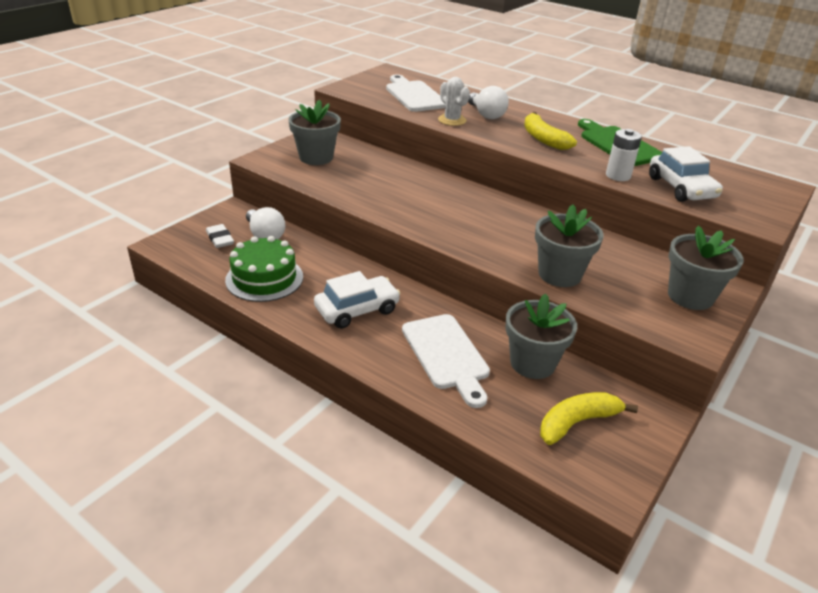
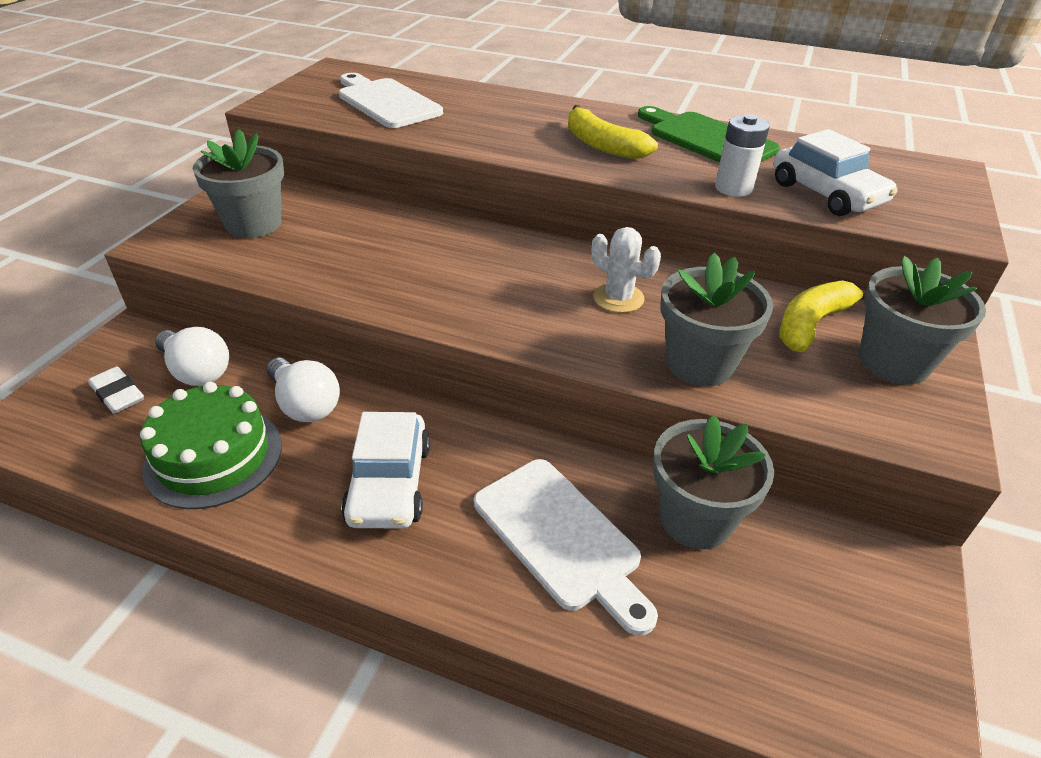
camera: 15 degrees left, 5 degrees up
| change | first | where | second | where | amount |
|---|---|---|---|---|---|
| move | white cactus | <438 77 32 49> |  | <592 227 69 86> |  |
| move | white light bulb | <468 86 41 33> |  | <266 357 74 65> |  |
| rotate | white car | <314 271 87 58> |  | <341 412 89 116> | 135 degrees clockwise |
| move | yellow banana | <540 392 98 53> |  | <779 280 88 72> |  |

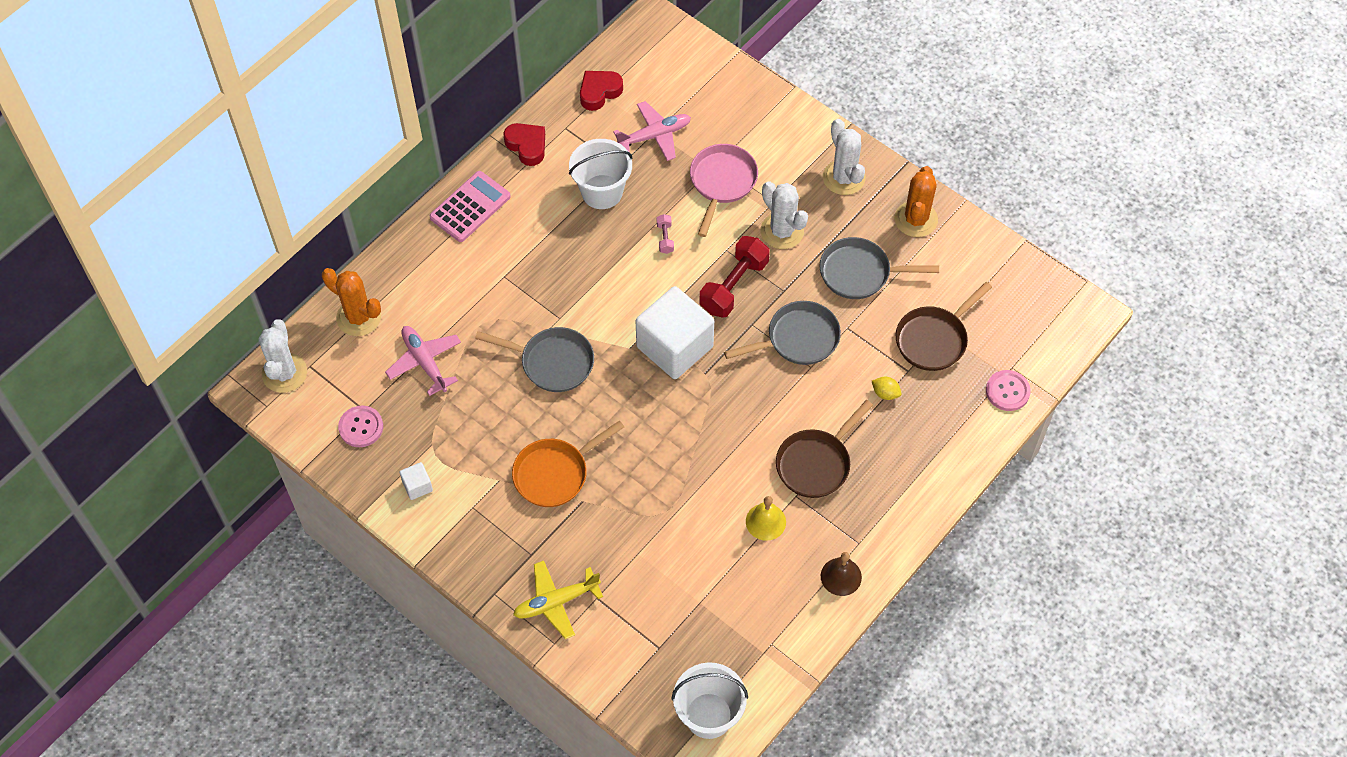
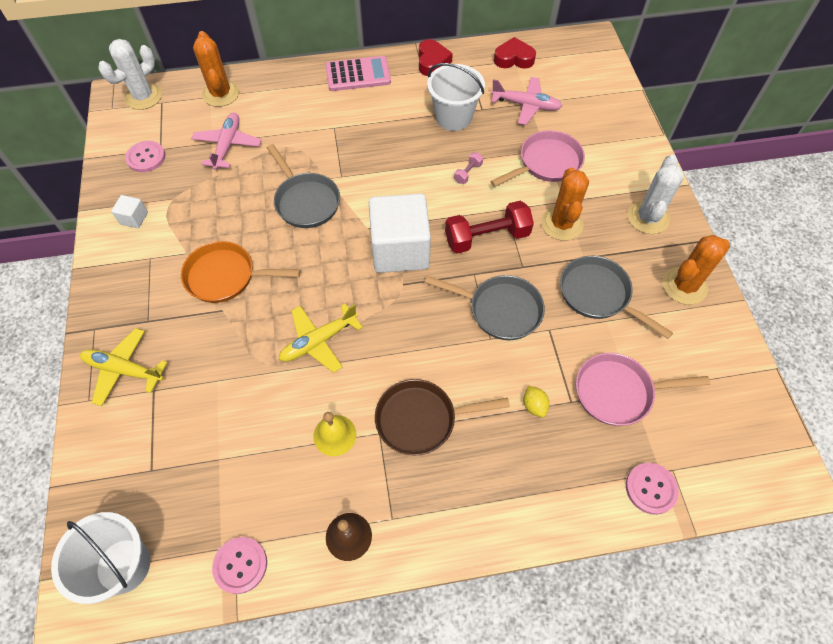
camera: 40 degrees right, 0 degrees up
| change | first | where | second | where | amount |
|---|---|---|---|---|---|
| recolor | white cactus | <761 181 47 68> | orange cactus | <541 168 48 73> |  |
| recolor | brown pan | <896 282 96 89> | pink pan | <576 353 134 73> |  |
| insert |  |  | yellow plane | <279 303 84 70> |  |
| insert |  |  | pink button | <212 537 55 57> |  |

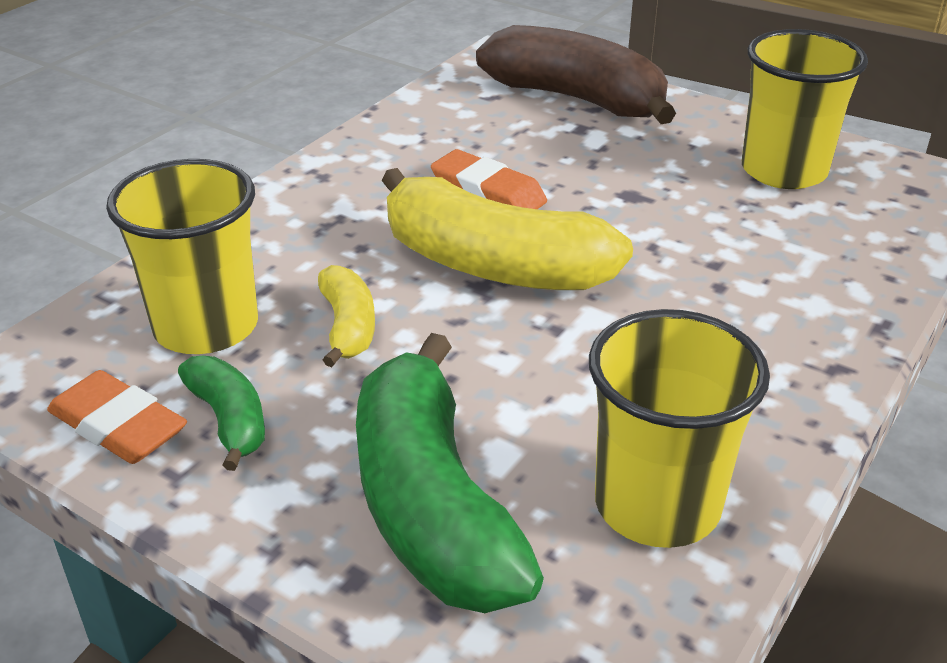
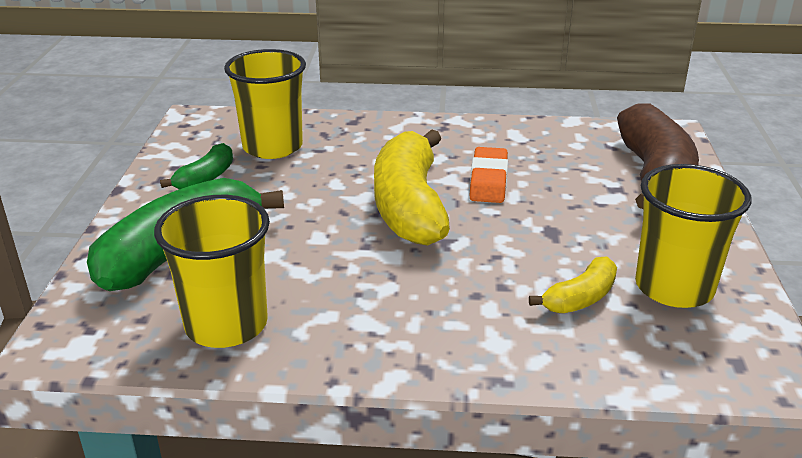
camera: 60 degrees right, 5 degrees down
| change | first | where | second | where | amount |
|---|---|---|---|---|---|
| move | yellow banana | <318 265 57 102> |  | <529 256 88 57> |  |
| delete | orange eraser | <47 370 140 94> |  |  |  |

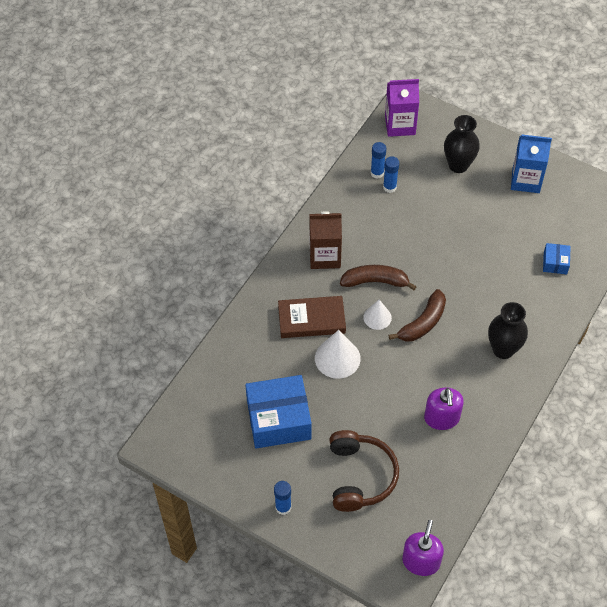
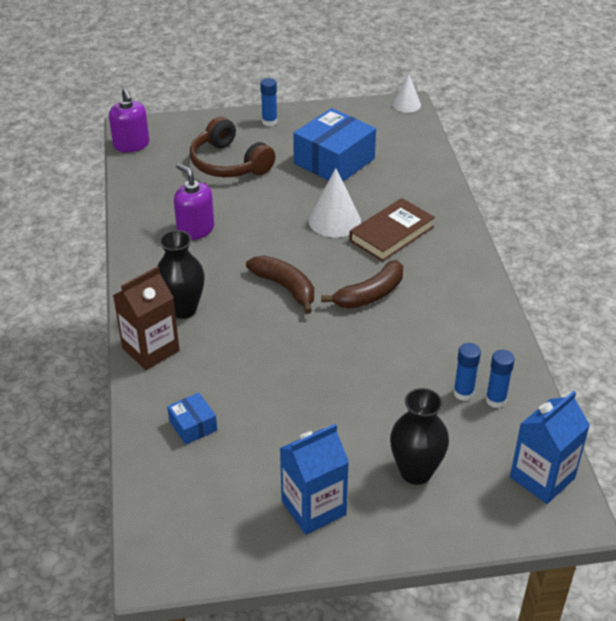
camera: 140 degrees right, 15 degrees down
| change | first | where | second | where | amount |
|---|---|---|---|---|---|
| recolor | purple carton | <385 79 34 58> | blue carton | <510 391 80 113> |  |
| move | brown carton | <309 211 33 58> |  | <113 266 67 104> |  |
| rotate | brown banana | <389 289 57 52> |  | <246 256 68 58> | 135 degrees clockwise |
| move | white cone | <363 300 29 30> |  | <392 74 29 39> |  |

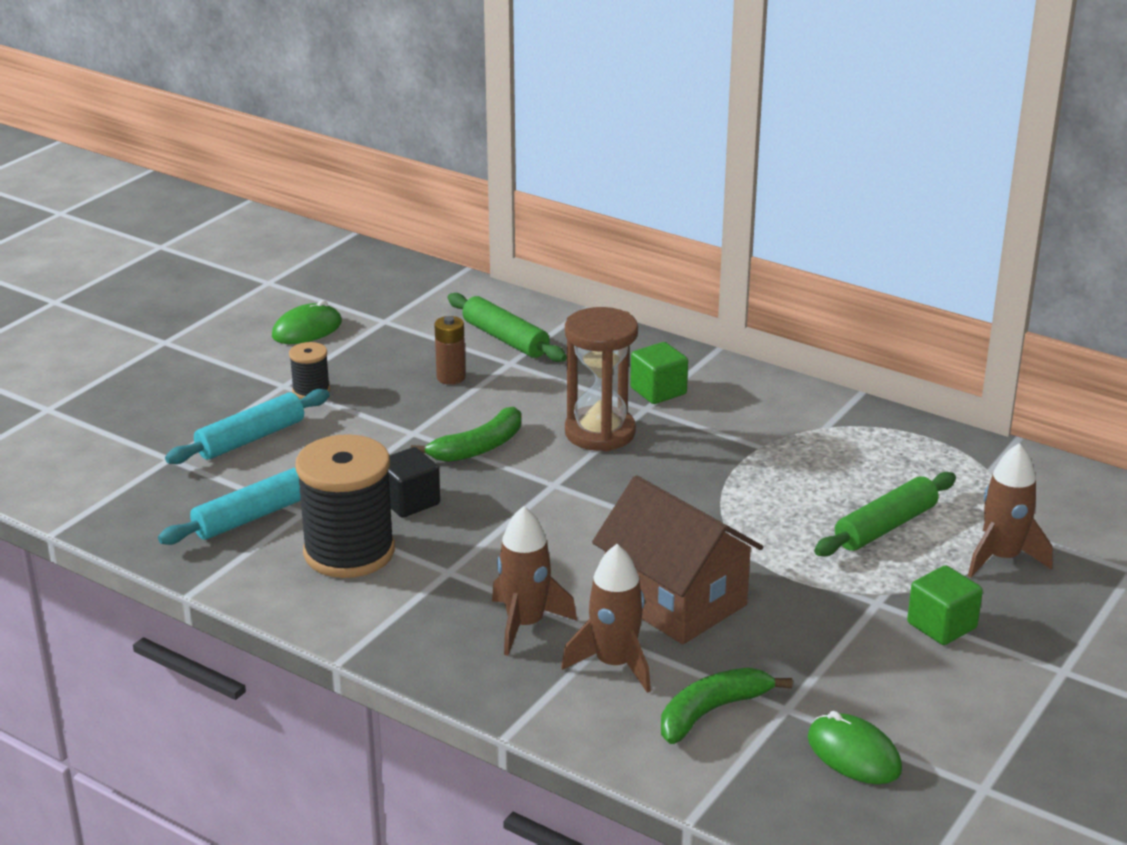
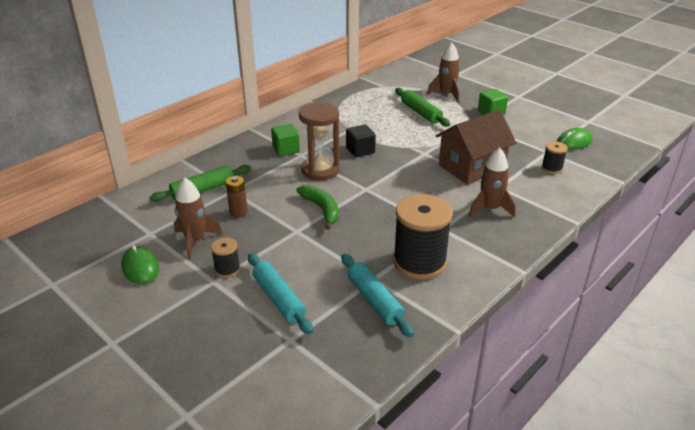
camera: 80 degrees left, 5 degrees up
| change | first | where | second | where | amount |
|---|---|---|---|---|---|
| move | black cube | <388 447 52 70> |  | <346 124 30 33> |  |
| move | brown rocket | <561 544 90 149> |  | <174 178 49 81> |  |
| replace | green banana | <661 668 131 76> | black spool | <542 141 26 33> |  |

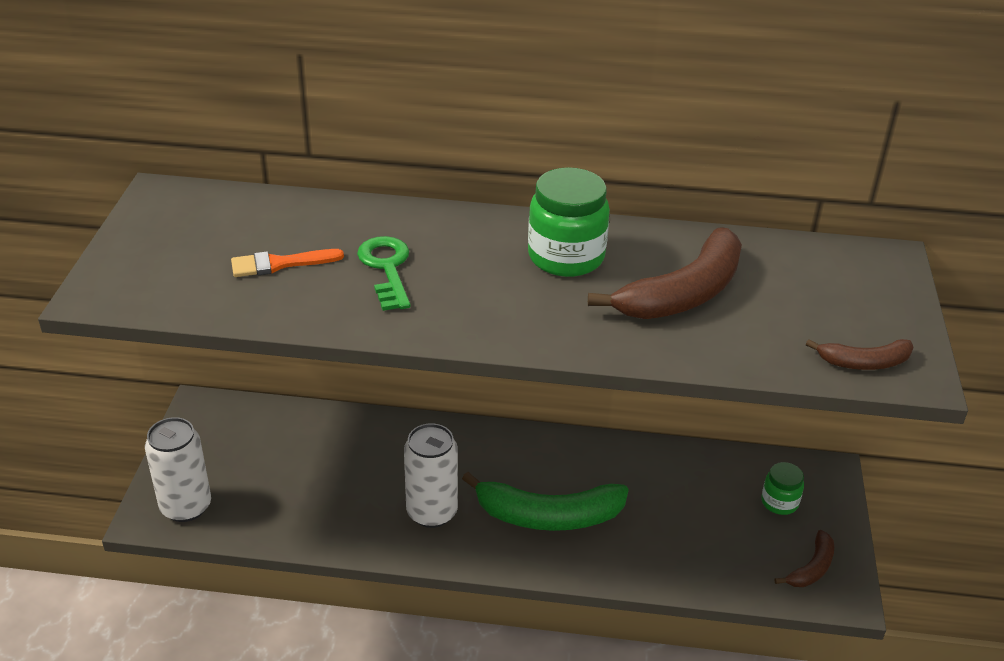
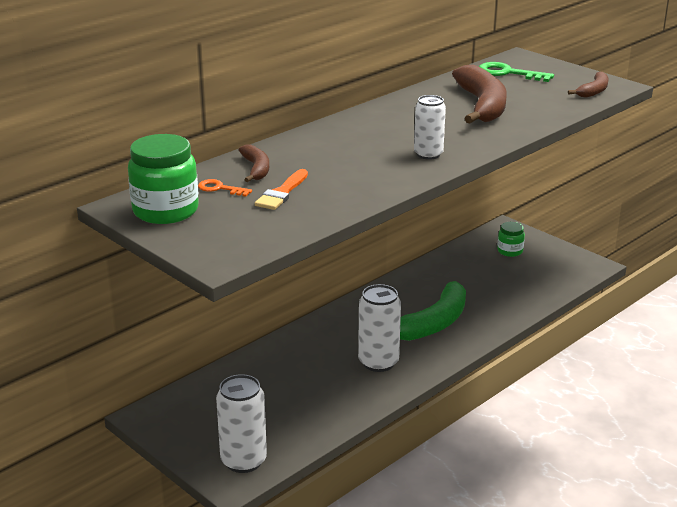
camera: 50 degrees left, 10 degrees down
| change | first | where | second | where | amount |
|---|---|---|---|---|---|
| move | green jar | <528 167 82 110> |  | <128 134 71 90> |  |
| move | green key | <357 236 54 75> |  | <479 62 75 20> |  |
| move | brown banana | <775 530 59 57> |  | <239 144 30 38> |  |
| insert |  |  | white can | <414 95 32 65> |  |
| insert |  |  | orange key | <198 179 54 17> |  |

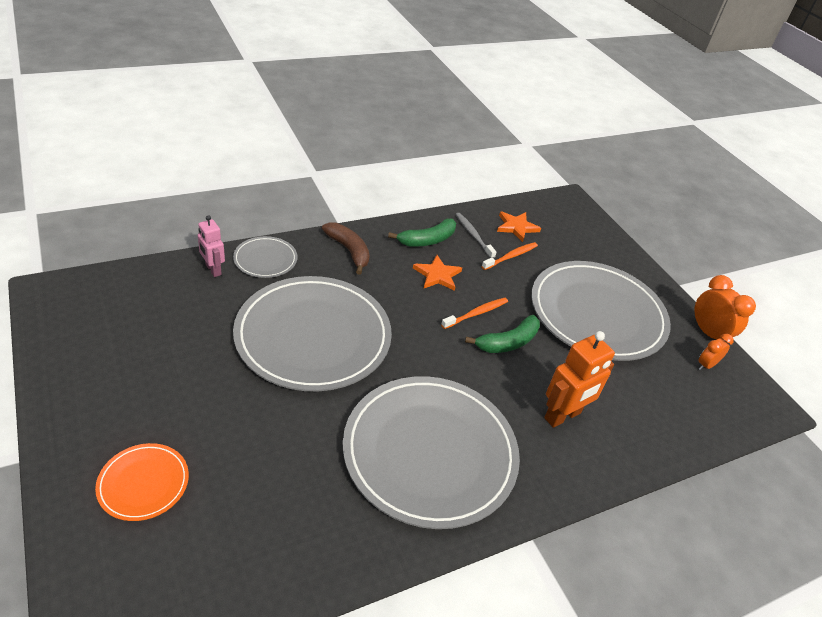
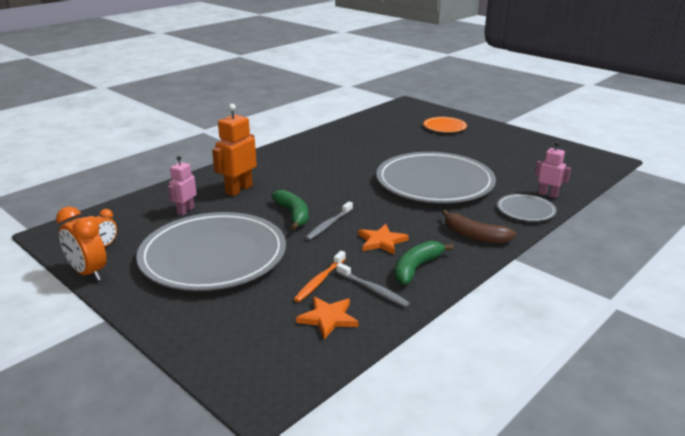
camera: 165 degrees right, 15 degrees down
| change | first | where | second | where | amount |
|---|---|---|---|---|---|
| recolor | orange toothbrush | <441 298 67 31> | grey toothbrush | <305 202 48 38> |  |
| rotate | green banana | <465 315 75 38> |  | <271 190 37 40> | 120 degrees clockwise |
| delete | grey plate | <343 376 177 153> |  |  |  |
| insert |  |  | pink robot | <168 156 29 60> |  |

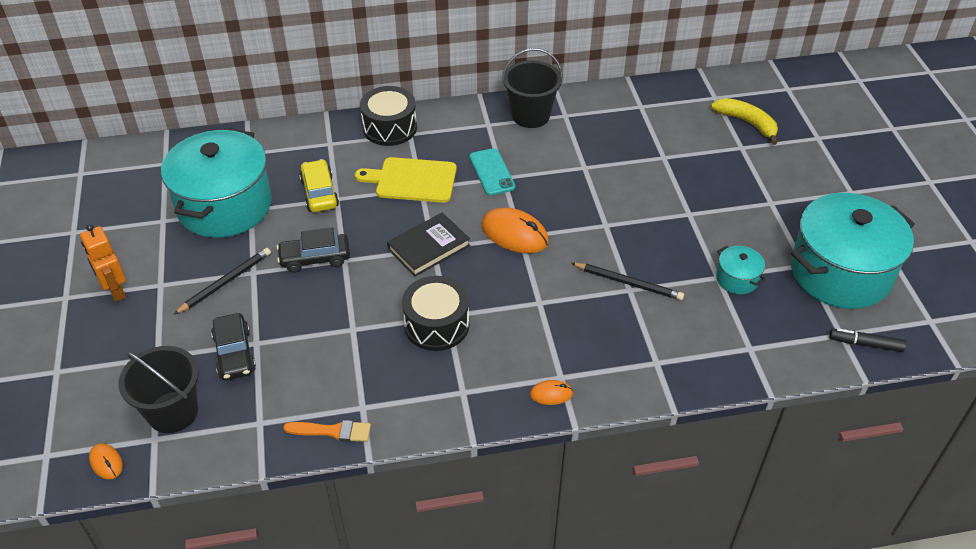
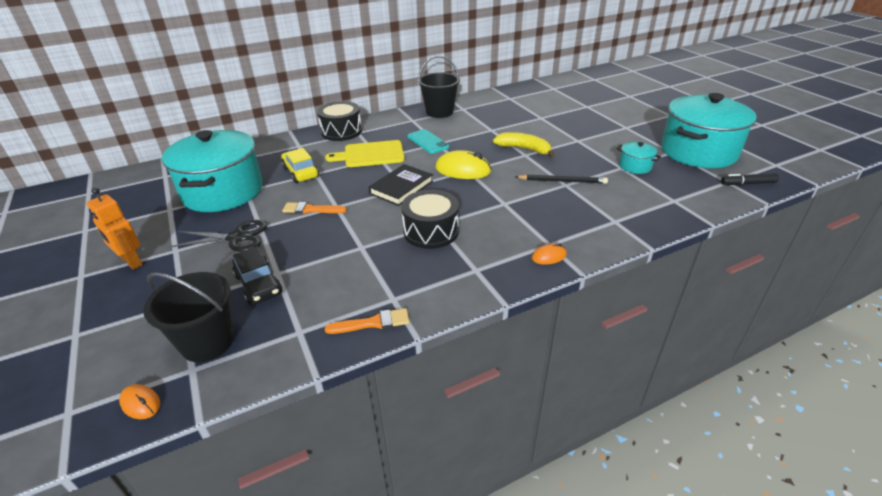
camera: 15 degrees left, 10 degrees down
| change | first | where | second | where | amount |
|---|---|---|---|---|---|
| move | yellow banana | <711 98 67 47> |  | <493 132 62 25> |  |
| recolor | orange mouse | <482 207 67 46> | yellow mouse | <435 150 57 29> |  |
| replace | black car | <277 227 73 46> | orange brush | <282 202 65 12> |  |
| replace | black pencil | <173 248 98 67> | black scissors | <170 220 98 32> |  |

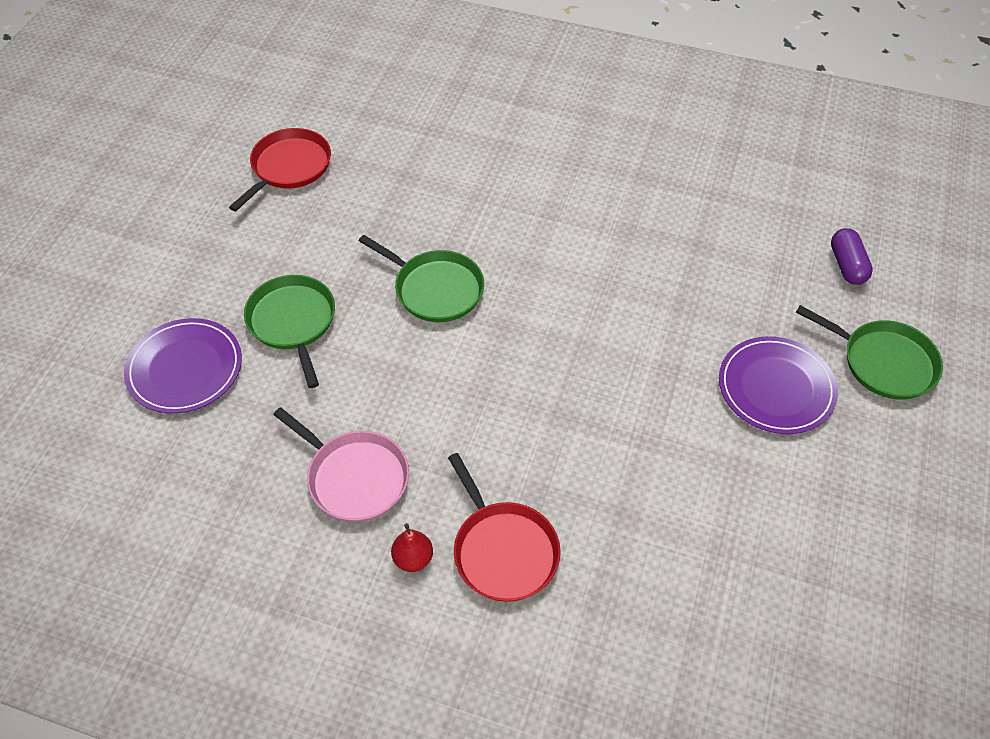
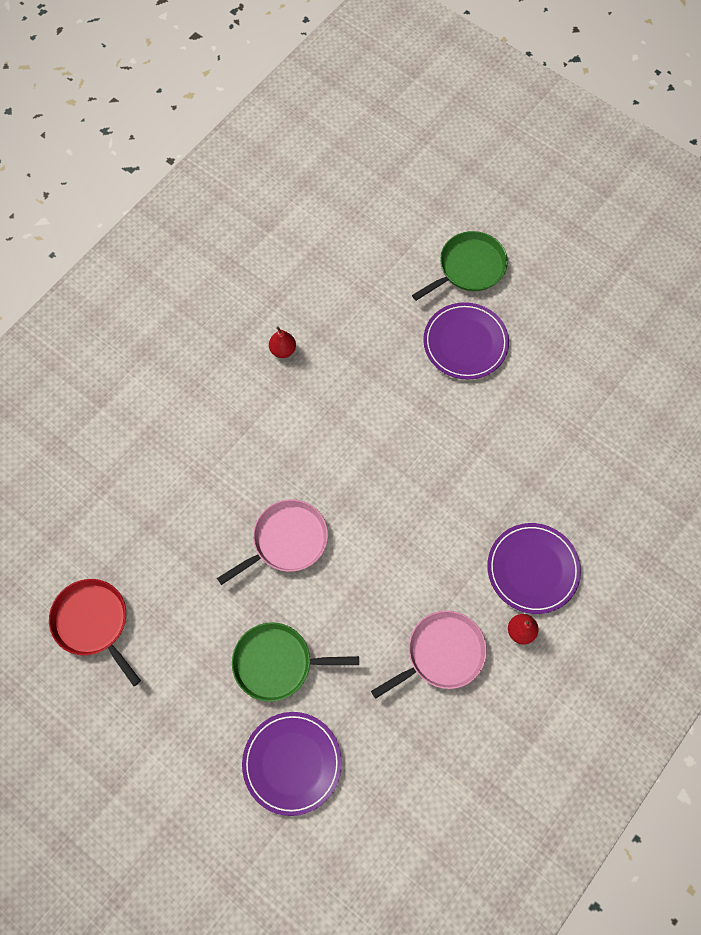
camera: 70 degrees left, 15 degrees up
| change | first | where | second | where | amount |
|---|---|---|---|---|---|
| delete | purple capsule | <831 228 42 57> |  |  |  |
| recolor | green pan | <359 235 125 87> | pink pan | <217 499 111 86> |  |
| replace | red pan | <448 453 113 149> | purple plate | <487 523 94 91> |  |
| insert |  |  | red pear | <269 326 27 32> |  |

